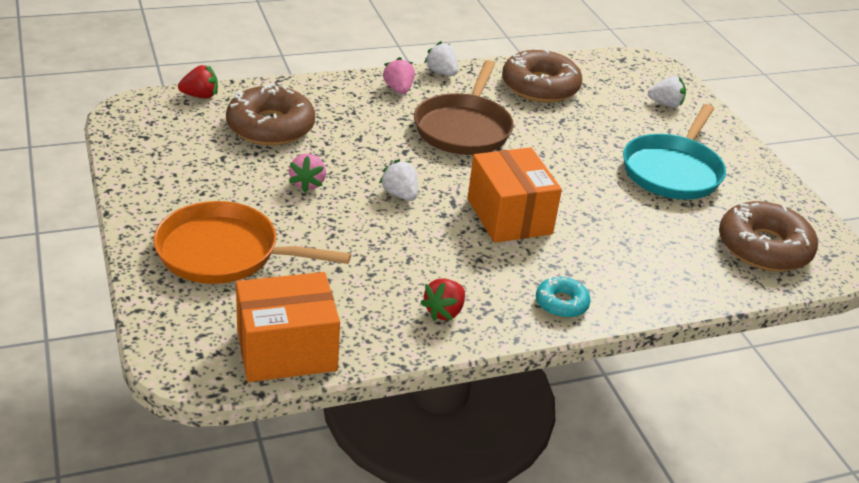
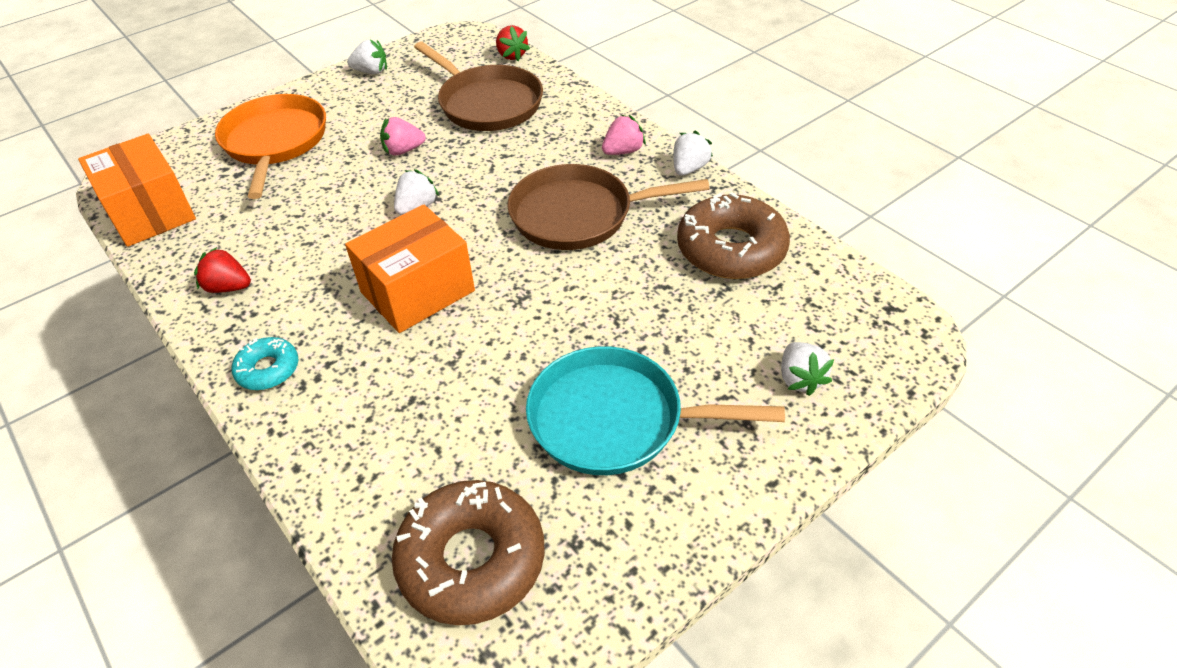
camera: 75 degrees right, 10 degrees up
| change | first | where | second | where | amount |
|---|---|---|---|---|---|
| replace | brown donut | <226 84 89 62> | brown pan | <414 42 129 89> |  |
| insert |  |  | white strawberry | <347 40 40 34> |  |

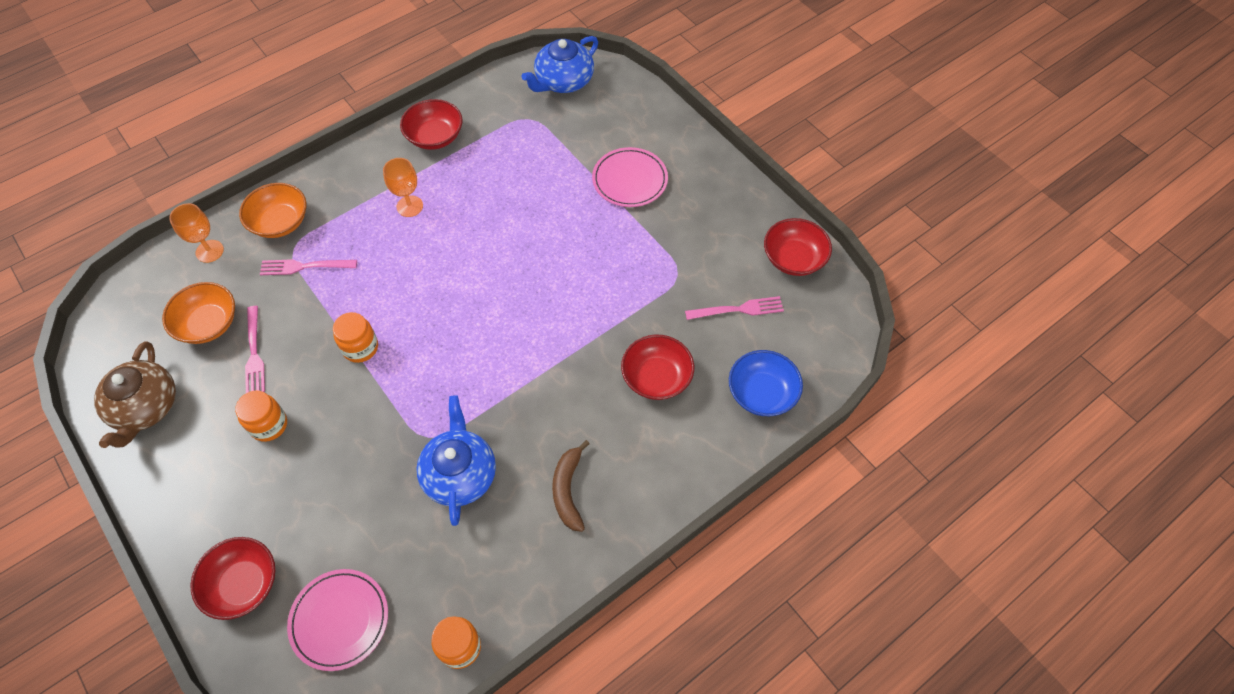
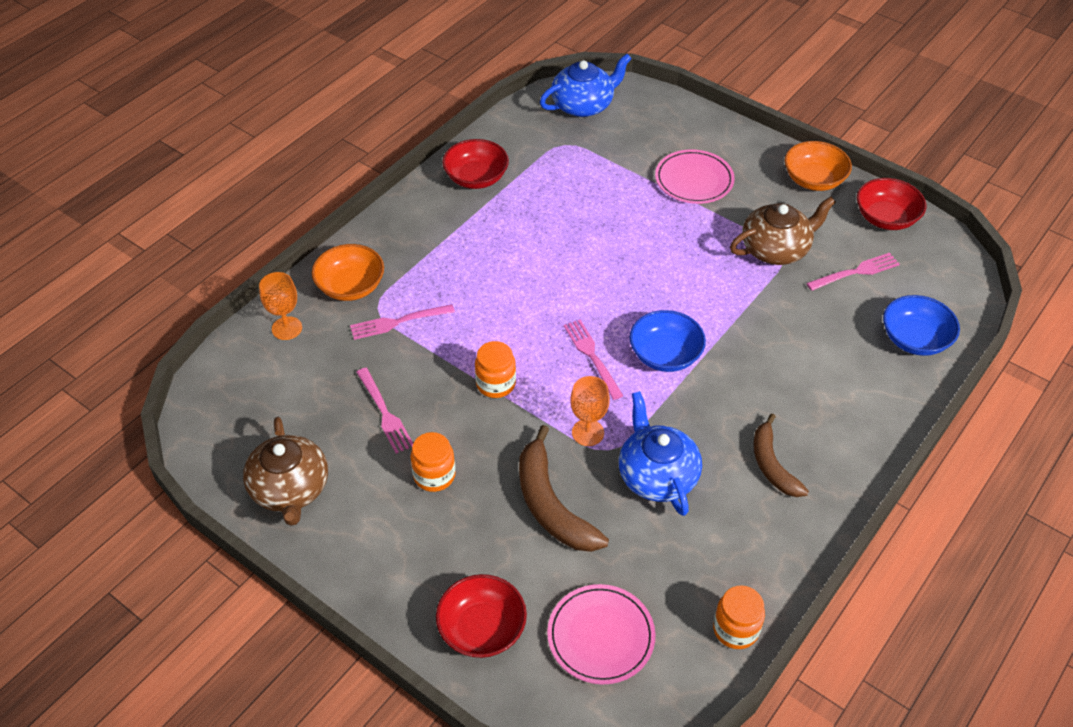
camera: 15 degrees left, 10 degrees down
| change | first | where | second | where | amount |
|---|---|---|---|---|---|
| rotate | blue teapot | <521 36 77 57> |  | <540 54 92 63> | 150 degrees counterclockwise |
| move | orange goblet | <383 158 40 59> |  | <570 376 40 70> |  |
| move | orange bowl | <162 282 73 62> |  | <785 141 67 50> |  |
| delete | red bowl | <621 335 73 65> |  |  |  |
| insert |  |  | brown teapot | <730 197 106 68> |  |
| insert |  |  | blue bowl | <629 310 77 62> |  |
| insert |  |  | pink fork | <564 320 59 80> |  |
| insert |  |  | brown banana | <519 425 90 127> |  |

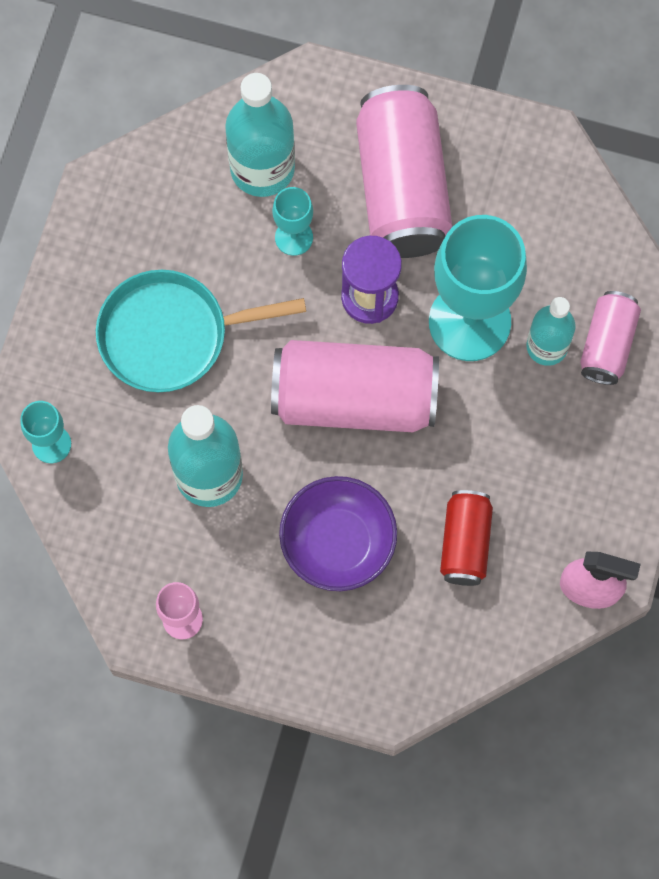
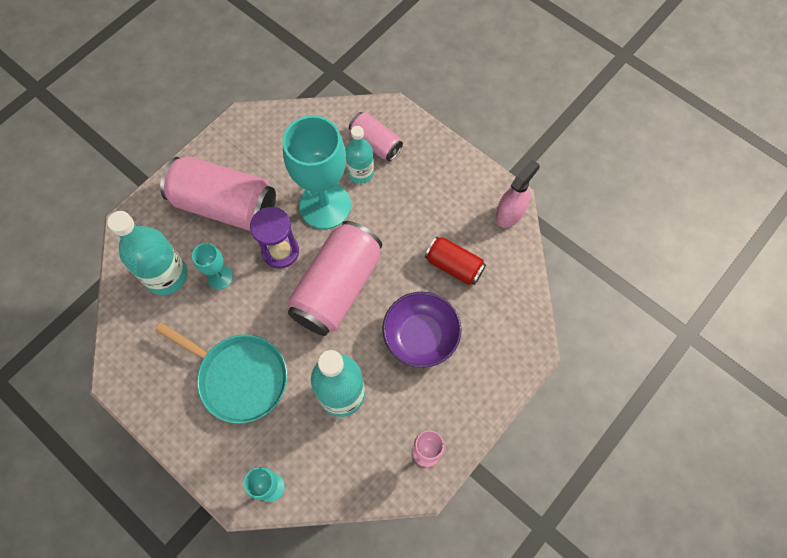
camera: 65 degrees left, 5 degrees down
| change | first | where | second | where | amount |
|---|---|---|---|---|---|
| rotate | turquoise pan | <96 270 210 122> |  | <155 322 132 102> | 75 degrees counterclockwise |

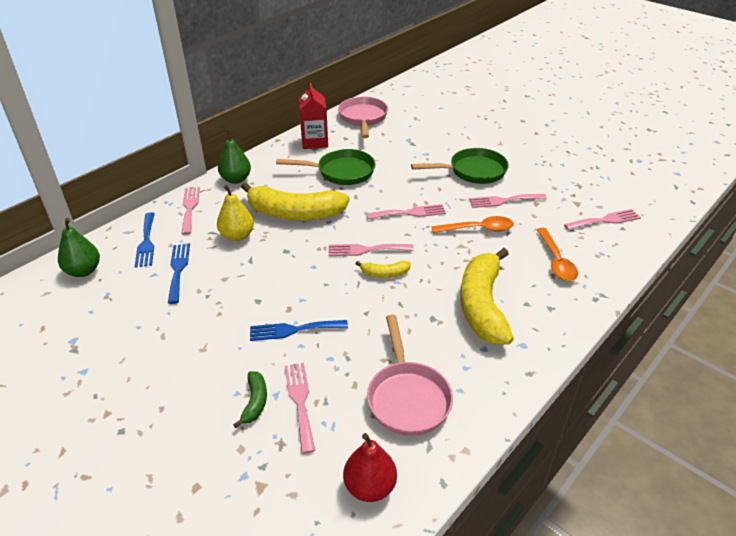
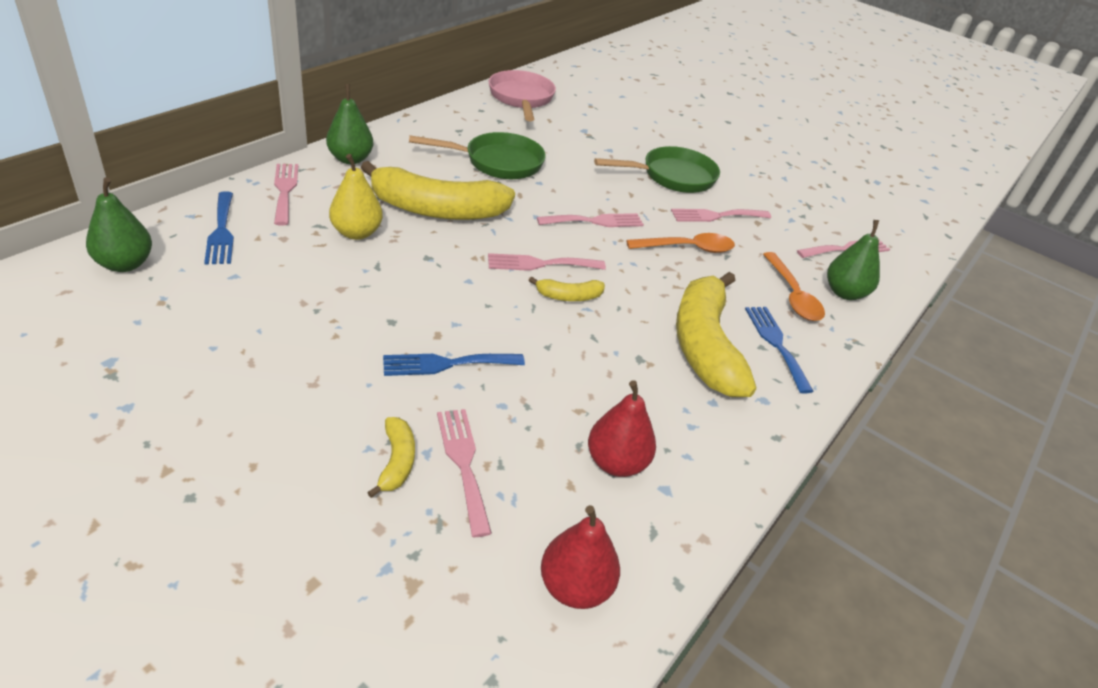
camera: 10 degrees left, 0 degrees up
| change | first | where | second | where | amount |
|---|---|---|---|---|---|
| delete | red carton | <299 83 29 66> |  |  |  |
| move | blue fork | <168 244 22 60> |  | <745 307 69 87> |  |
| replace | pink pan | <367 315 86 121> | red pear | <588 380 68 97> |  |
| recolor | green banana | <233 371 34 57> | yellow banana | <367 417 48 81> |  |
| insert |  |  | green pear | <827 220 53 80> |  |

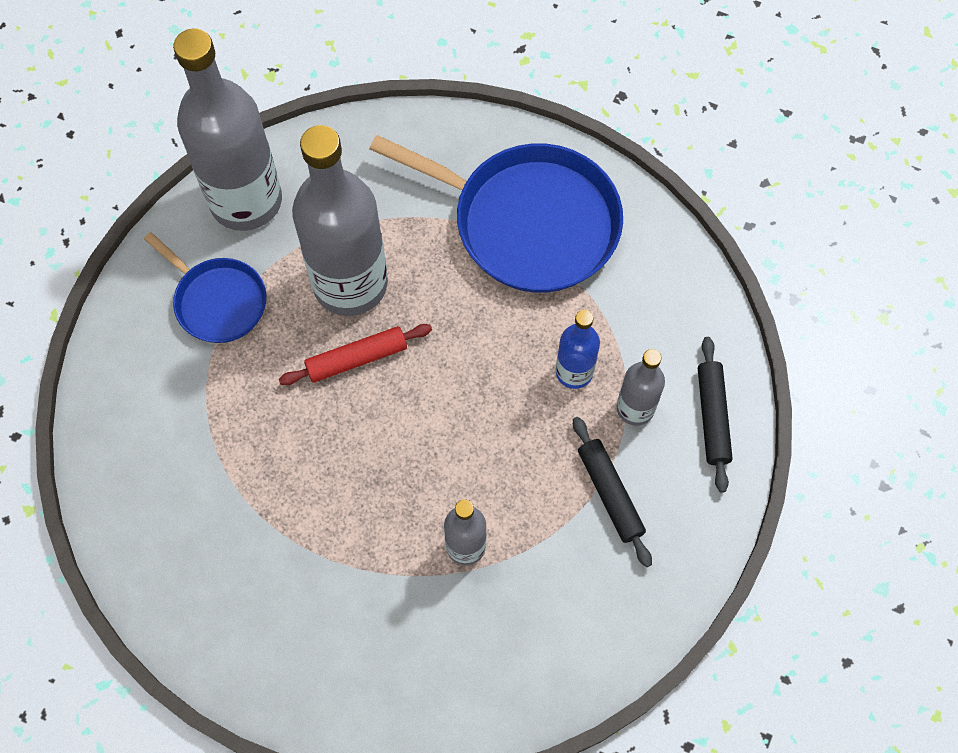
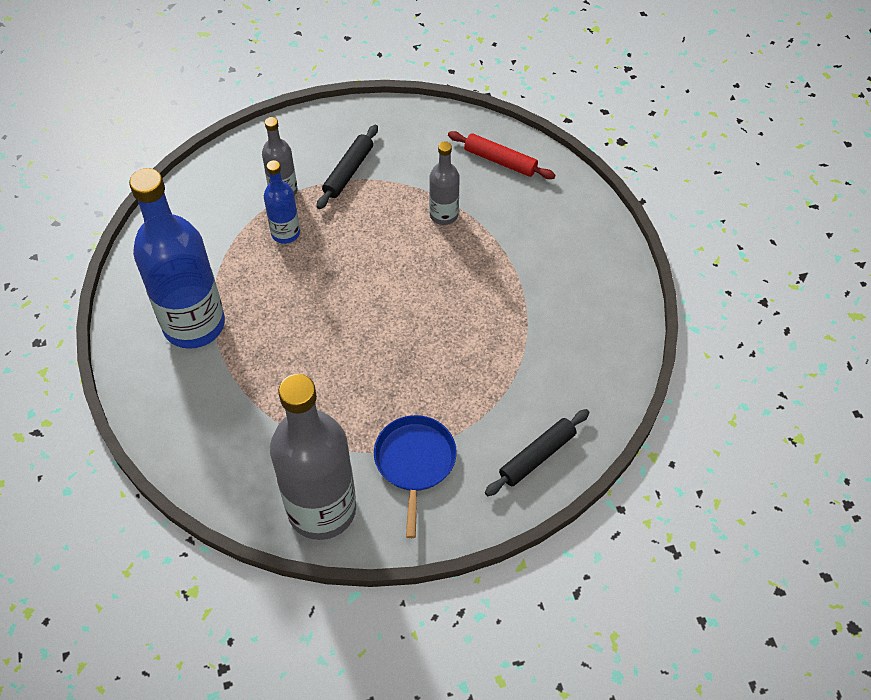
camera: 130 degrees left, 10 degrees down
| change | first | where | second | where | amount |
|---|---|---|---|---|---|
| delete | grey bottle | <292 125 96 191> |  |  |  |
| replace | blue pan | <369 135 254 158> | blue bottle | <129 168 96 181> |  |
| move | red rolling pin | <279 324 153 61> |  | <448 131 107 48> |  |
| move | black rolling pin | <698 337 35 156> |  | <485 409 105 87> |  |

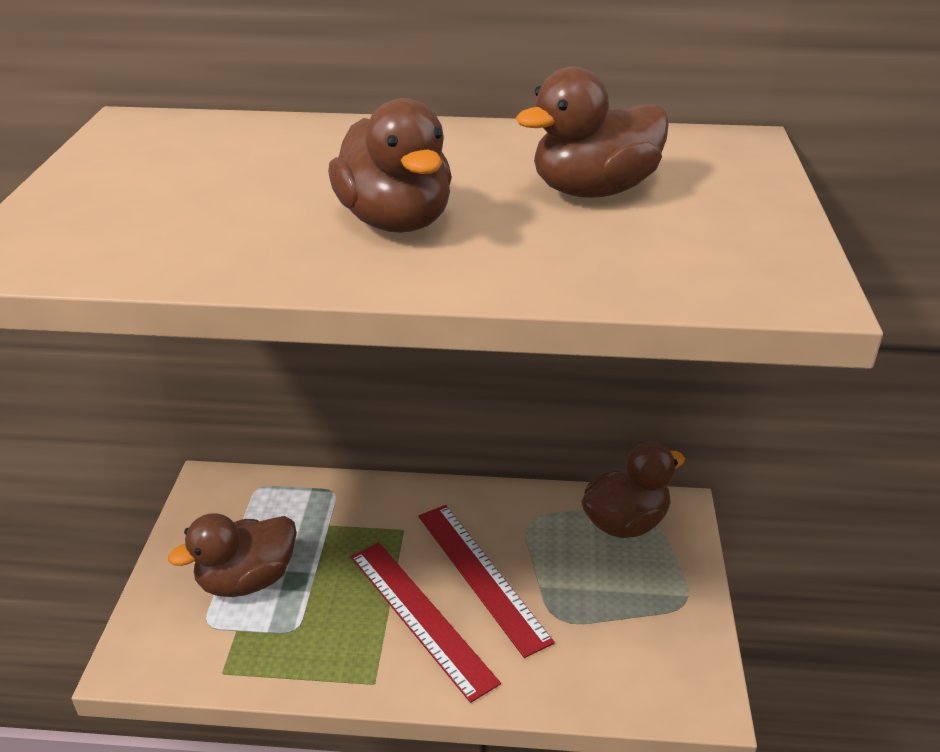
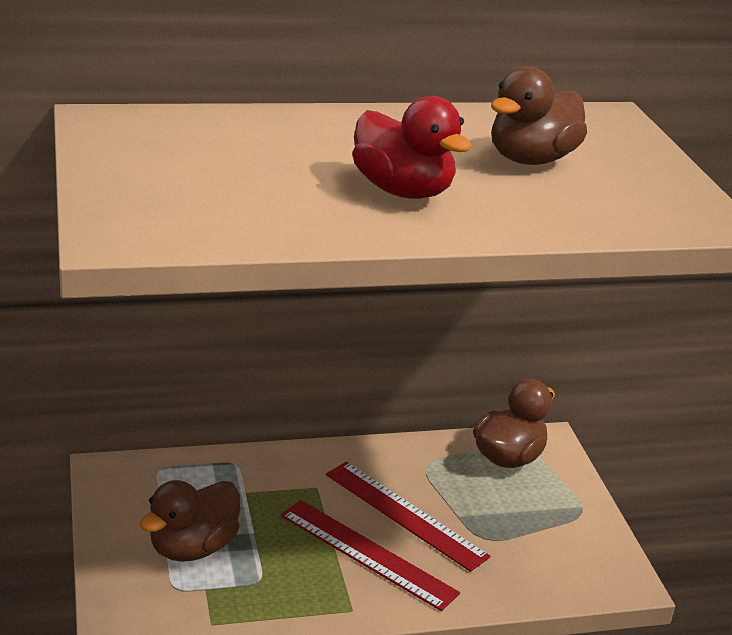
camera: 20 degrees left, 5 degrees down
| change | first | where | second | where | amount |
|---|---|---|---|---|---|
| recolor | brown duck | <328 98 124 135> | red duck | <352 96 120 103> |  |

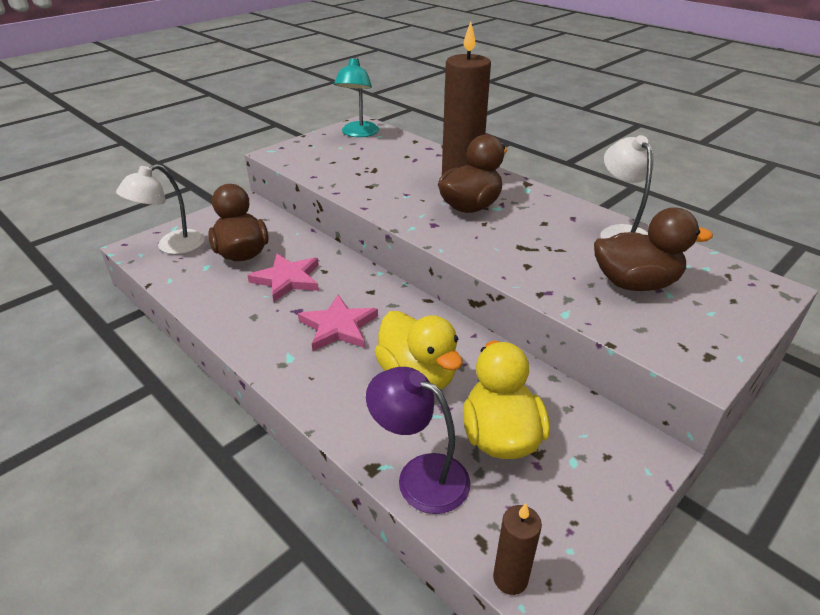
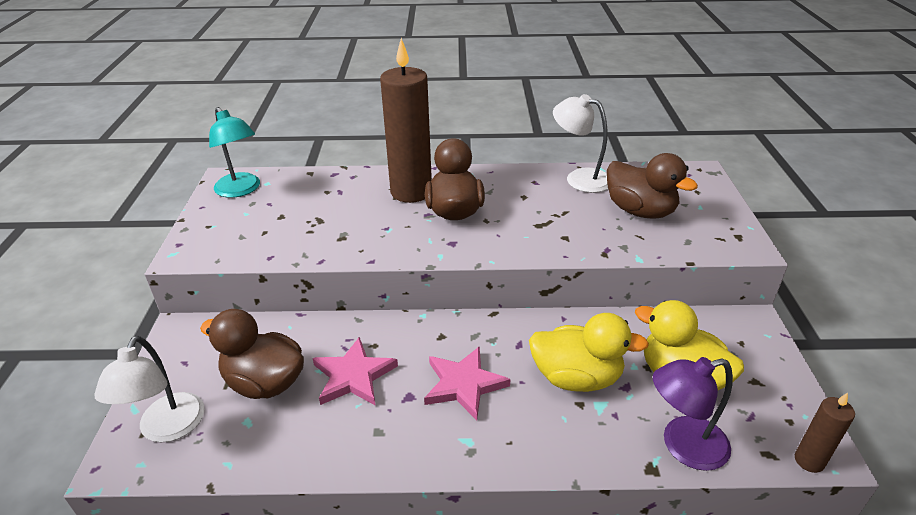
camera: 45 degrees left, 0 degrees up
| change | first | where | second | where | amount |
|---|---|---|---|---|---|
| rotate | brown duck | <594 207 119 84> |  | <607 153 91 66> | 90 degrees clockwise |

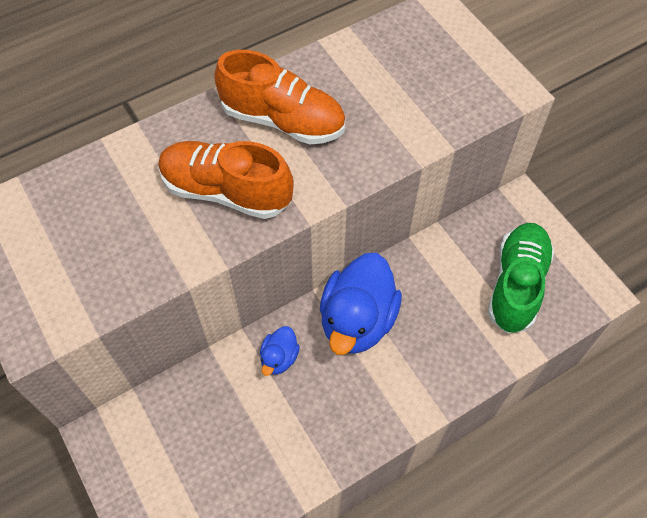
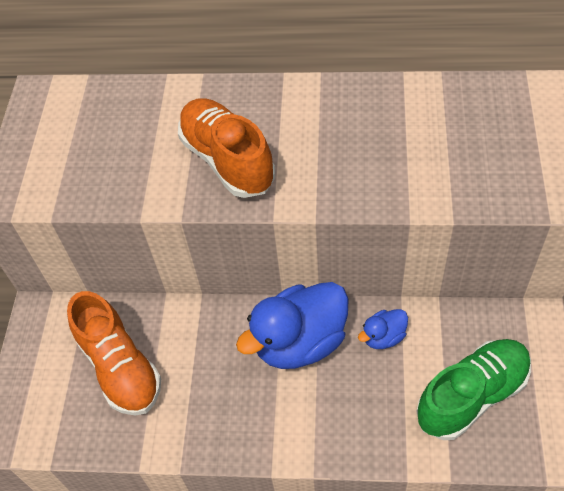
camera: 40 degrees right, 5 degrees down
| change | first | where | second | where | amount |
|---|---|---|---|---|---|
| move | orange shoe | <214 50 131 94> |  | <67 291 94 125> |  |
| move | blue duck | <260 326 40 50> |  | <358 309 50 40> |  |

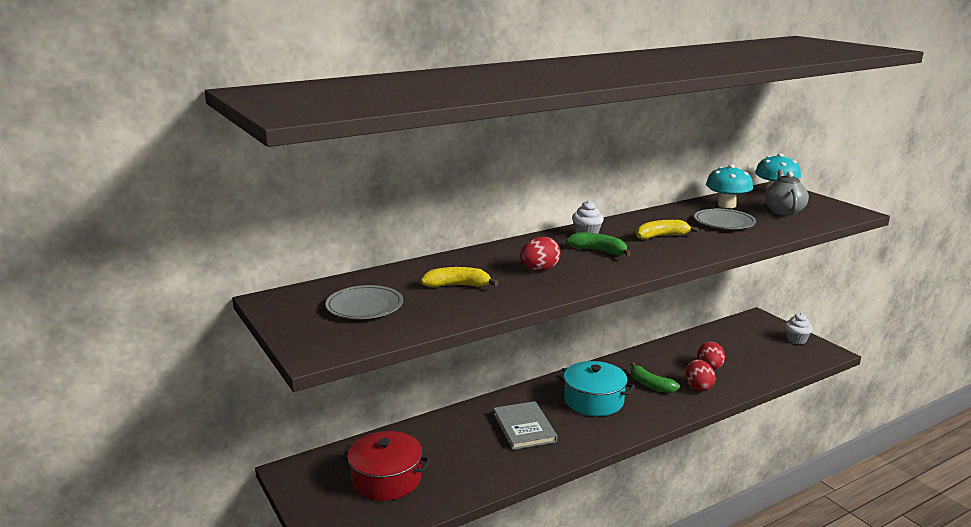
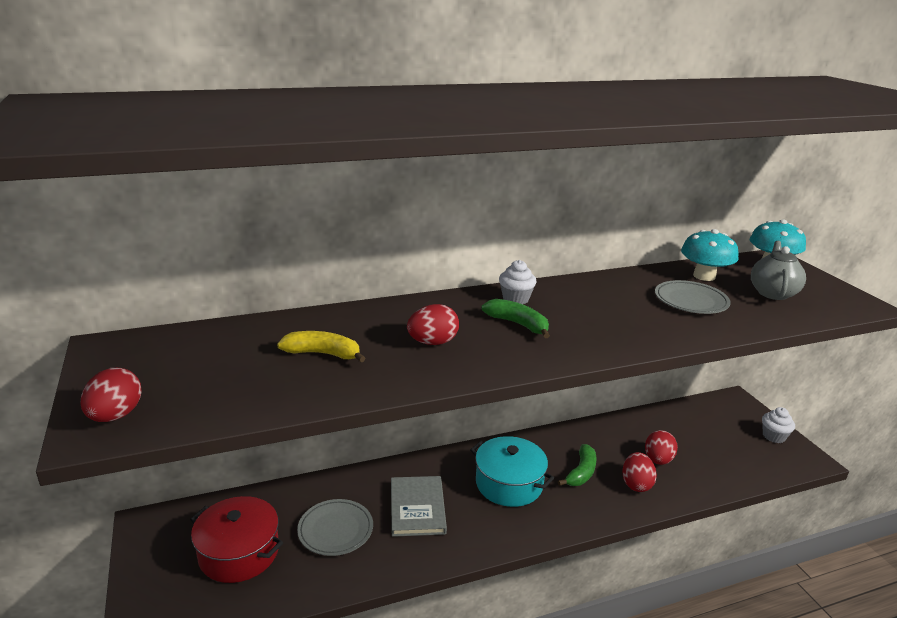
camera: 10 degrees right, 5 degrees up
| change | first | where | second | where | amount |
|---|---|---|---|---|---|
| delete | yellow banana | <636 220 62 19> |  |  |  |
| move | grey plate | <325 285 78 34> |  | <297 499 76 57> |  |
| rotate | green banana | <631 363 49 30> |  | <558 444 39 42> | 120 degrees counterclockwise |
| insert |  |  | red egg | <81 368 60 54> |  |

